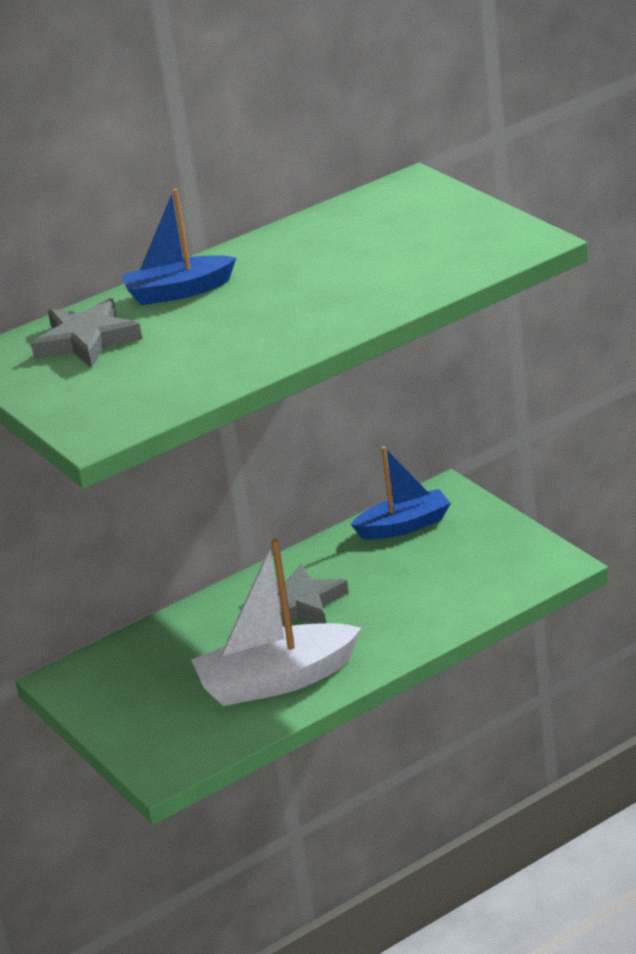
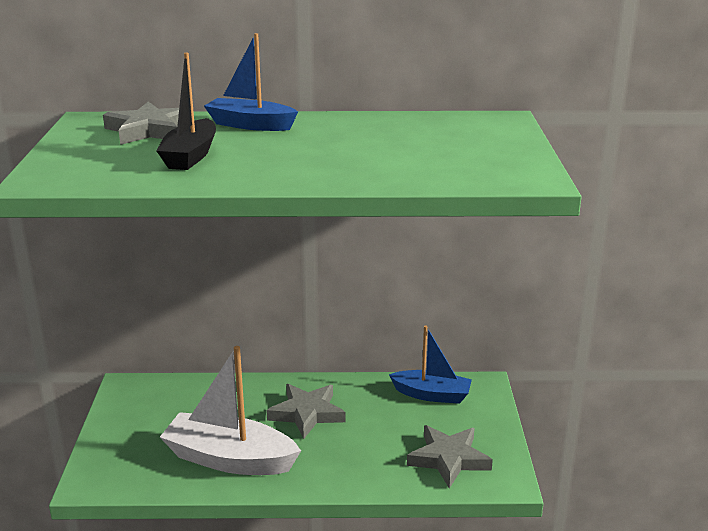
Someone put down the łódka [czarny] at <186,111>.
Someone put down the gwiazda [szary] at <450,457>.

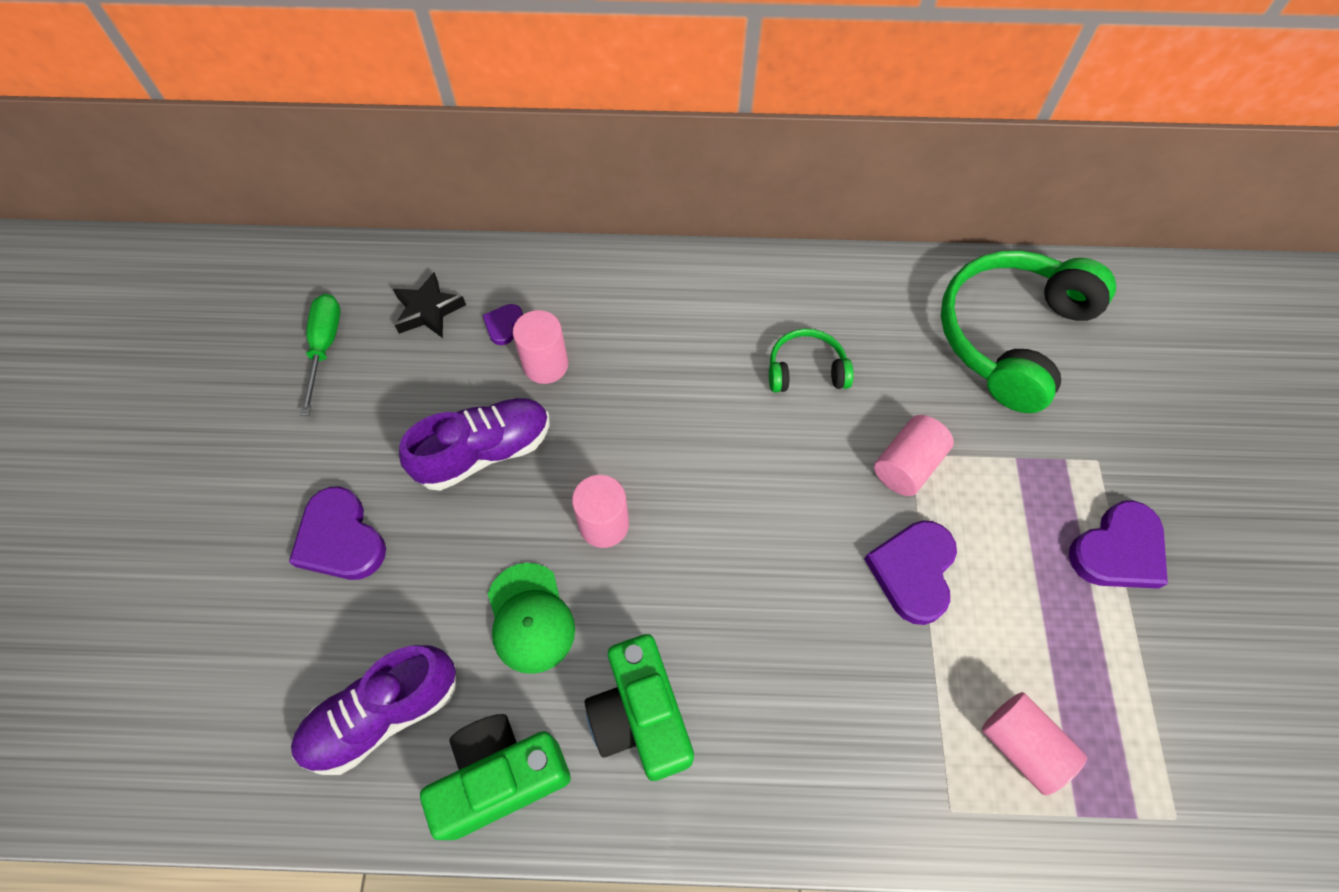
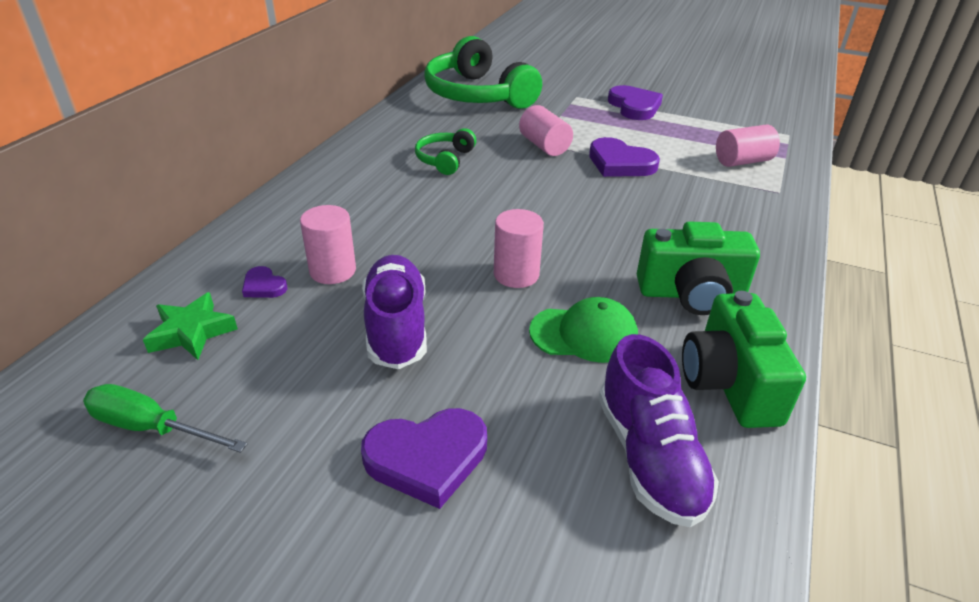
Someone repainted the gwiazda [czarny] at <429,305>, which became the gwiazda [zielony] at <190,326>.

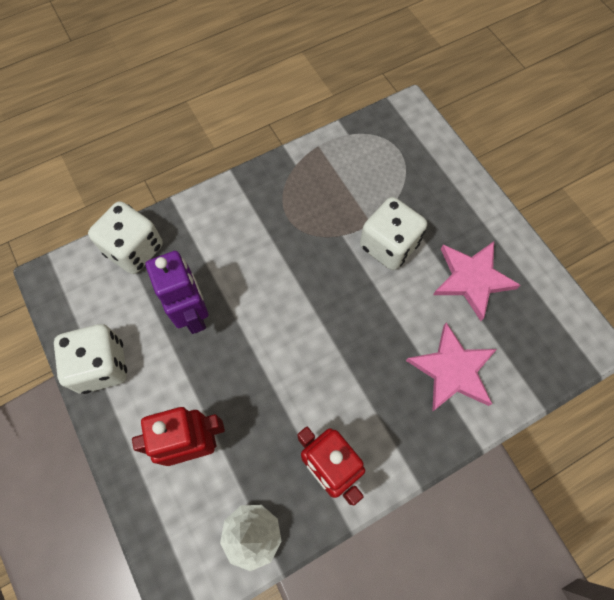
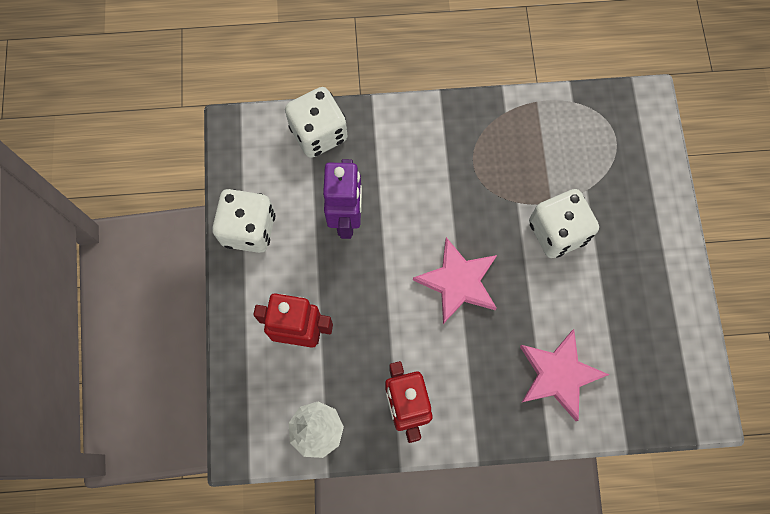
Someone carried the gwiazda [różowy] from <477,281> to <455,280>.

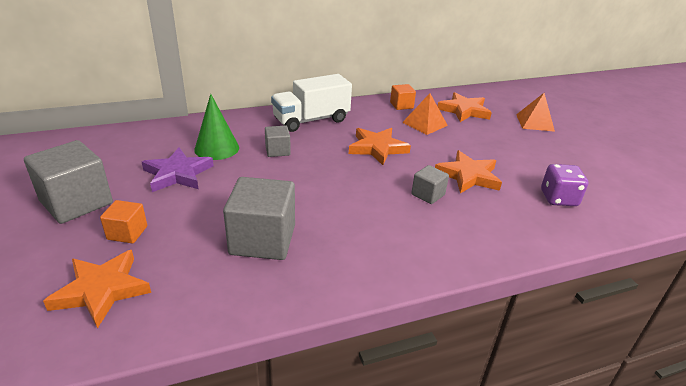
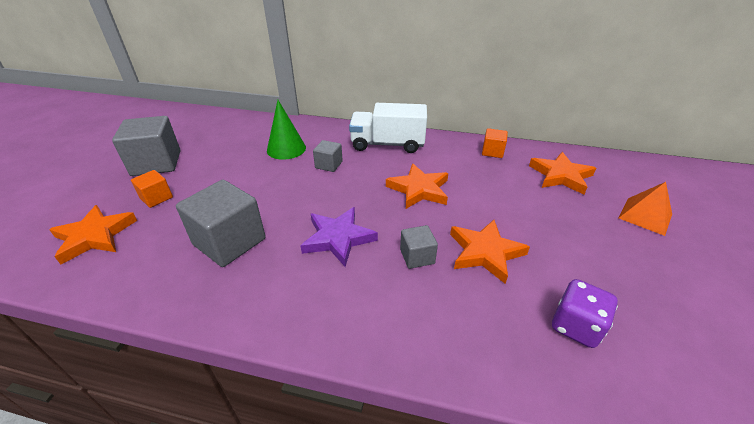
Someone carried the gwiazda [fioletowy] from <178,169> to <339,237>.
Someone took away the piramida [pomarańczowy] at <425,114>.

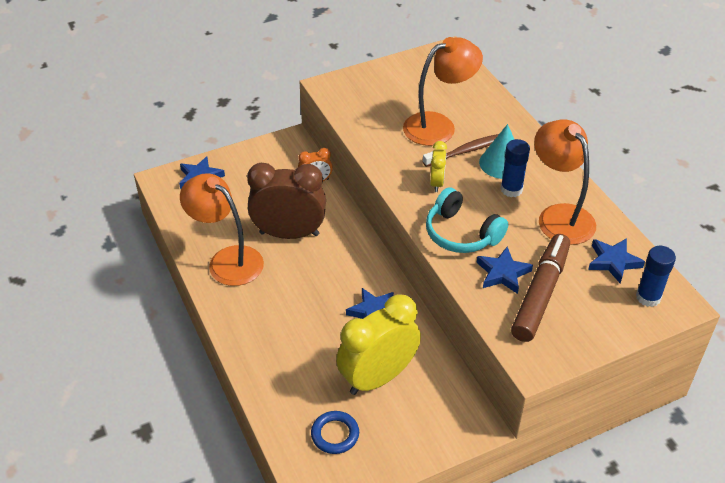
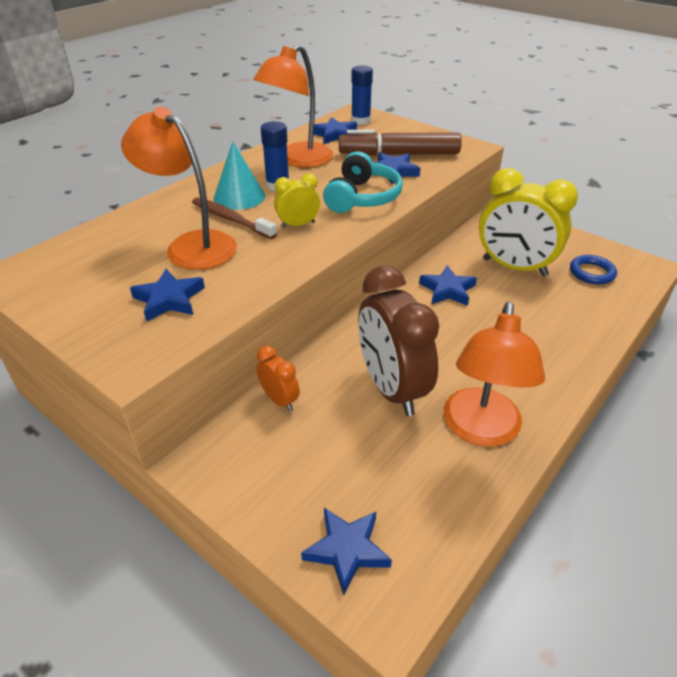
Someone put down the gwiazda [niebieski] at <167,295>.

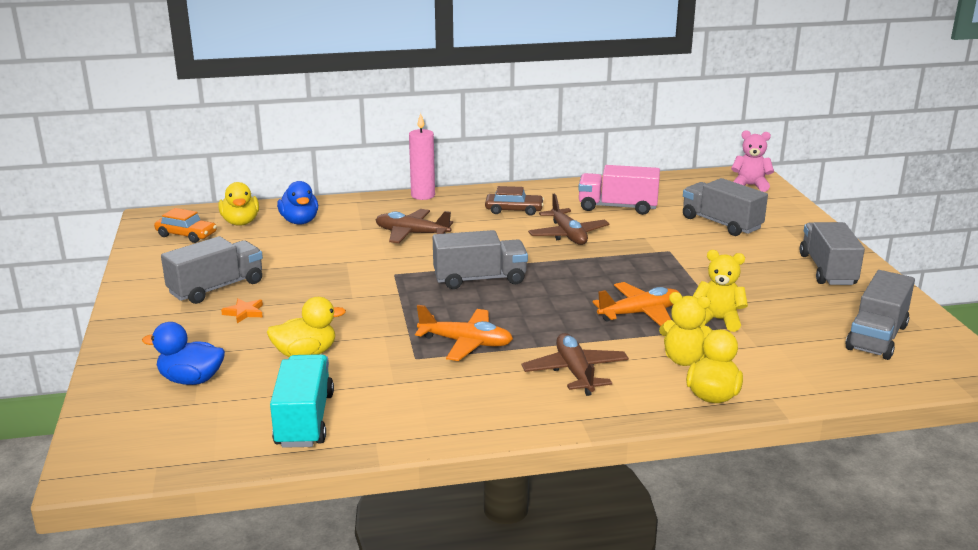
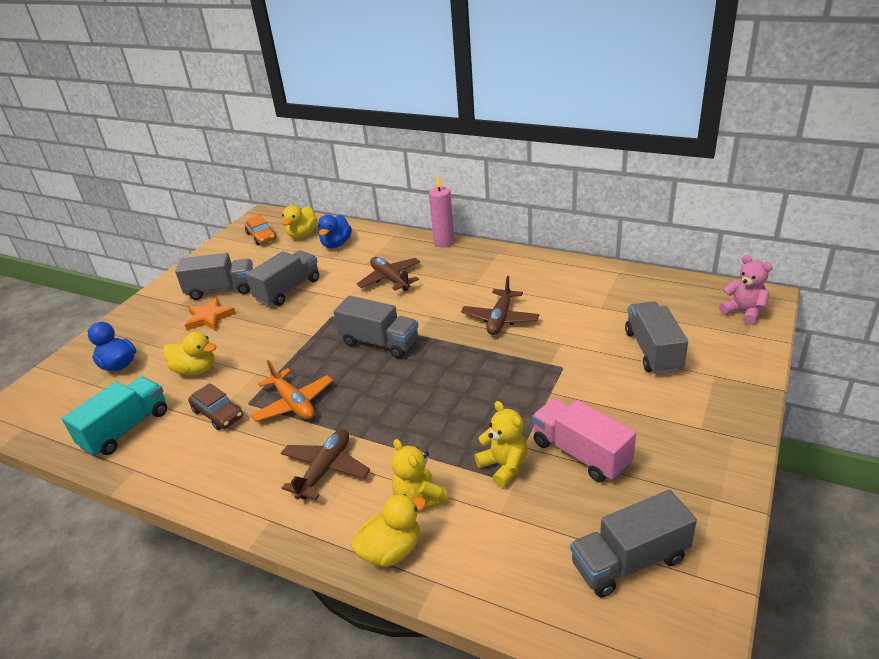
Someone scaled the gwiazda [pomarańczowy] at <242,310> by 1.56.
Someone carried the samochód [brązowy] from <514,201> to <215,406>.
Someone carried the ciężarówka [szary] from <832,253> to <282,278>.
Someone carried the ciężarówka [różowy] from <619,190> to <584,440>.
Someone took away the samolot [pomarańczowy] at <635,304>.

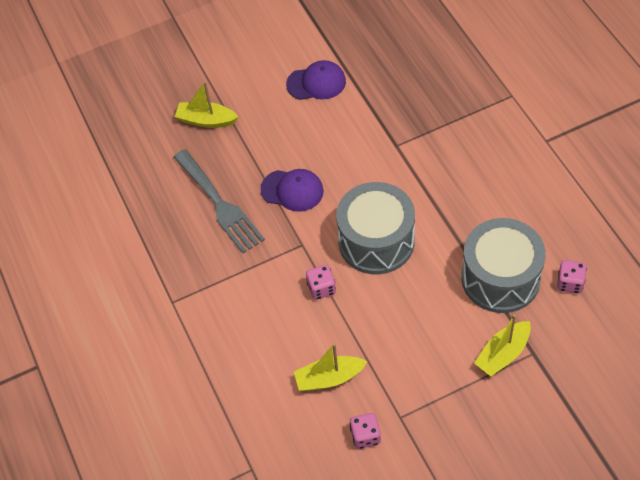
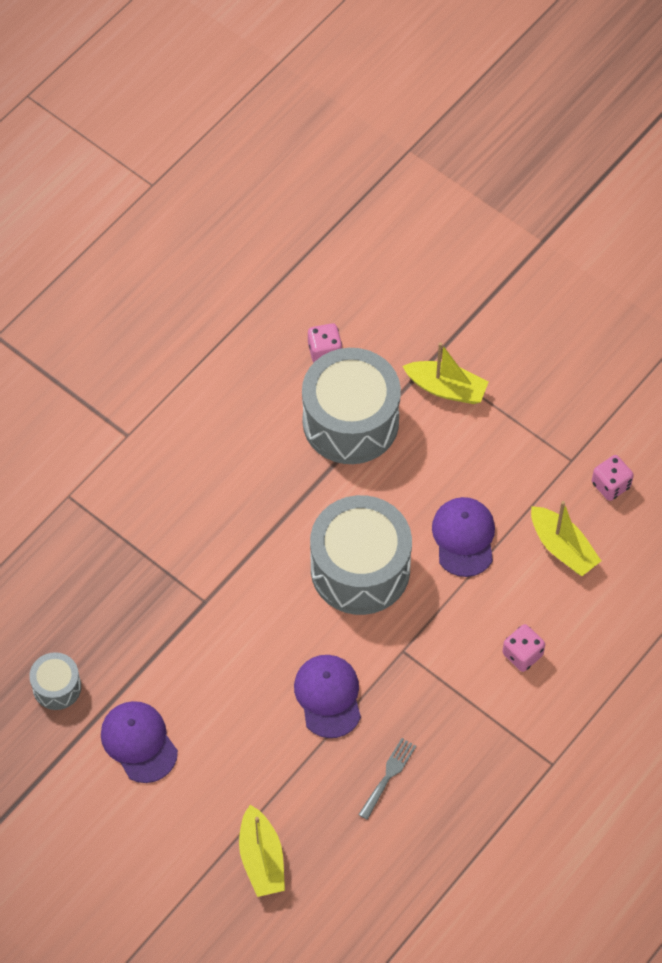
Someone put down the bęben [szary] at <55,681>.
Someone scaled the widelec [szary] at <219,201> by 0.47.
Someone put down the czapka [fioletowy] at <463,537>.
Someone carried the kostka do gry [różowy] from <321,282> to <523,648>.

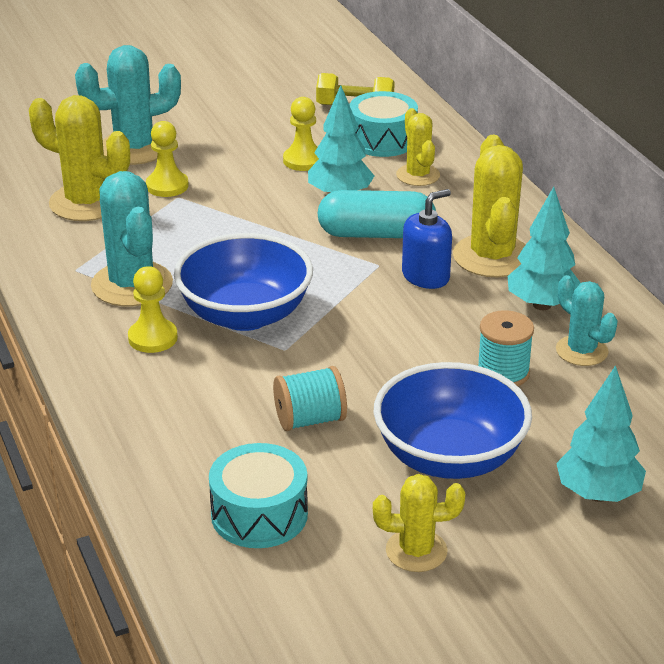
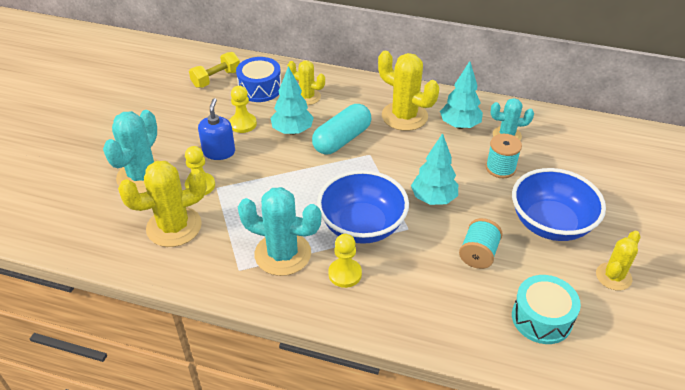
Someone carried the dozownik mydła [niebieski] from <427,239> to <216,129>.
Someone repainted the bęben [turkusowy] at <383,124>, which became the bęben [niebieski] at <258,79>.
Someone carried the drzewko [turkusowy] from <601,433> to <434,169>.

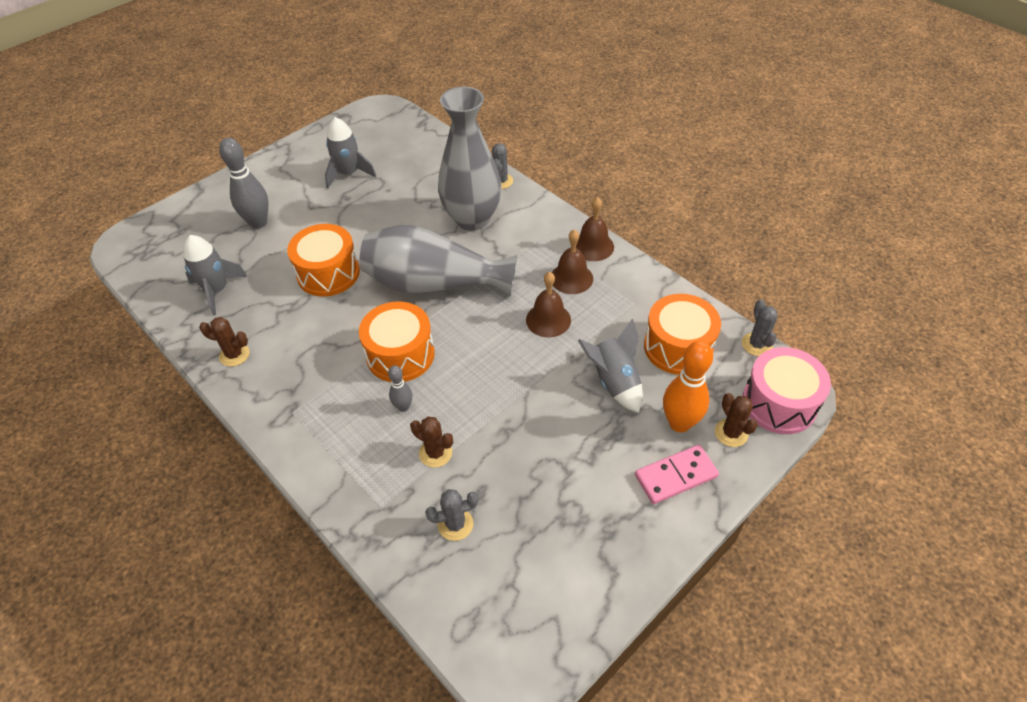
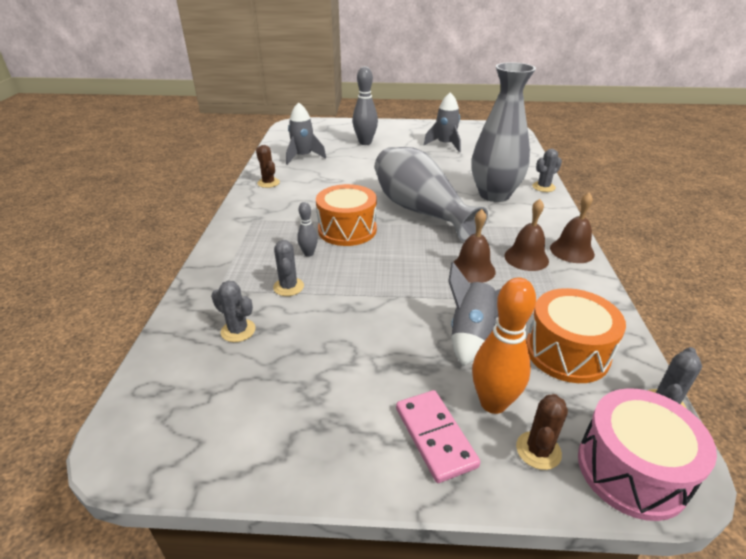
Someone repainted the kaktus [brązowy] at <431,442>, which became the kaktus [szary] at <288,268>.
Someone rotated the kostka domina [różowy] at <677,474> by 45 degrees clockwise.
Someone took away the bęben [pomarańczowy] at <323,260>.

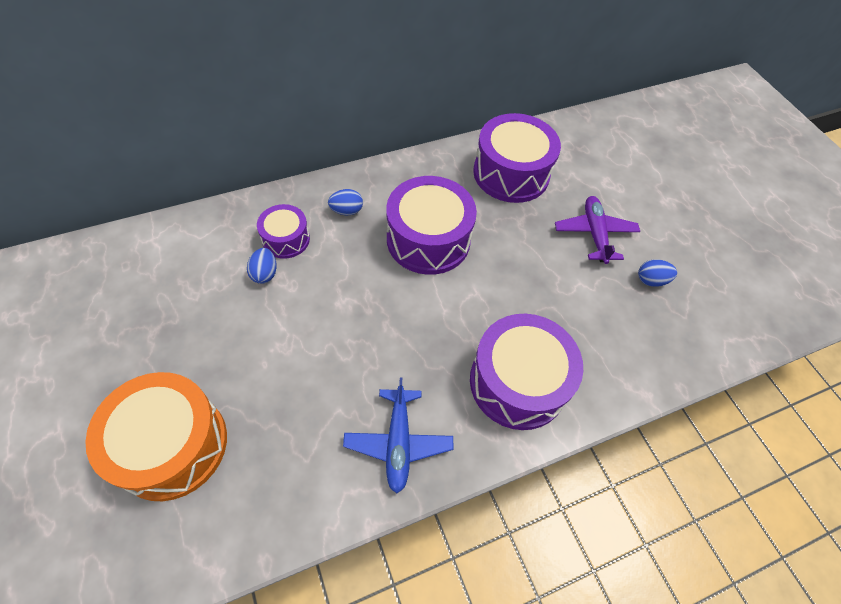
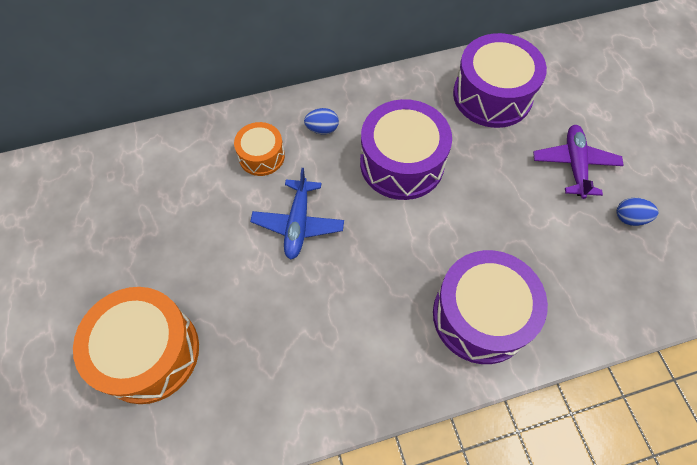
Someone repainted the bęben [fioletowy] at <283,231>, which became the bęben [pomarańczowy] at <259,149>.
Someone carried the samolot [niebieski] from <398,435> to <297,214>.
Someone took away the jajko [niebieski] at <262,266>.

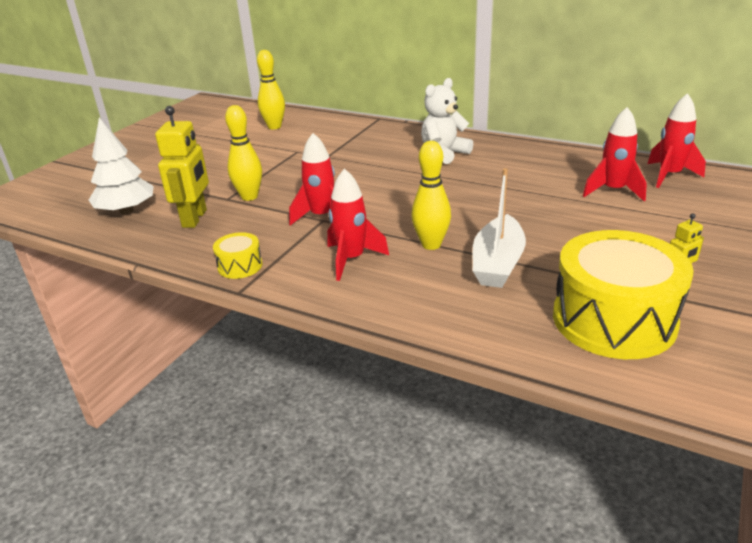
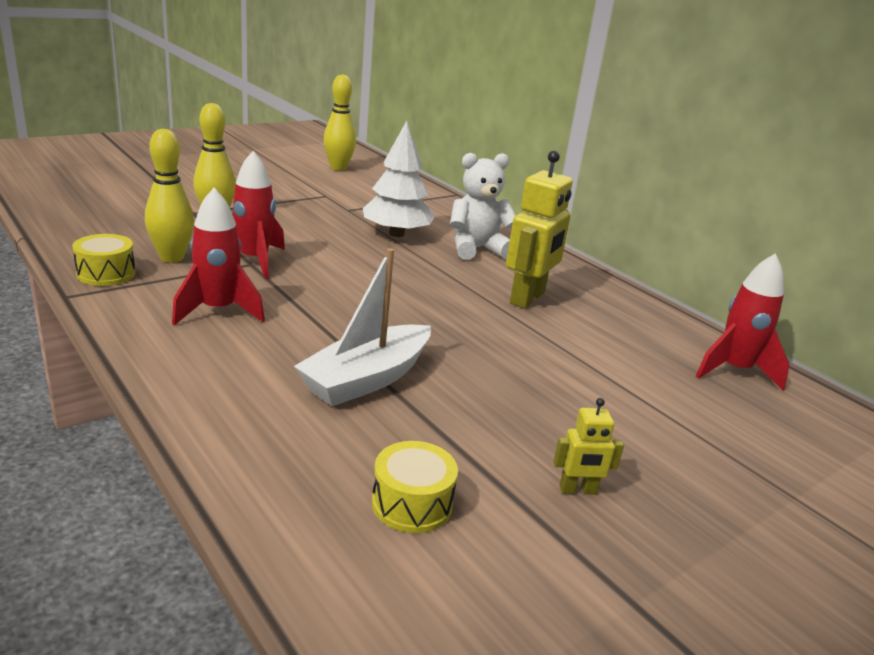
Someone carried the kręgiel [żółty] from <431,195> to <169,196>.
Someone carried the drzewko [biały] from <121,165> to <399,179>.
Someone scaled the bęben [żółty] at <623,294> by 0.44.
Someone carried the robot [żółty] from <182,167> to <539,230>.
Someone took away the rakieta [czerwony] at <615,154>.

